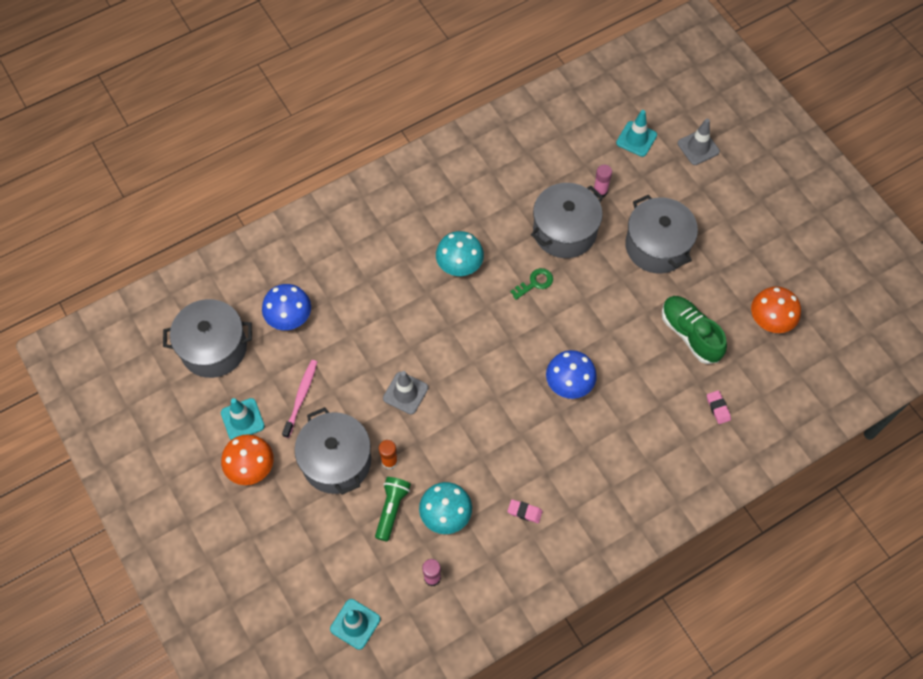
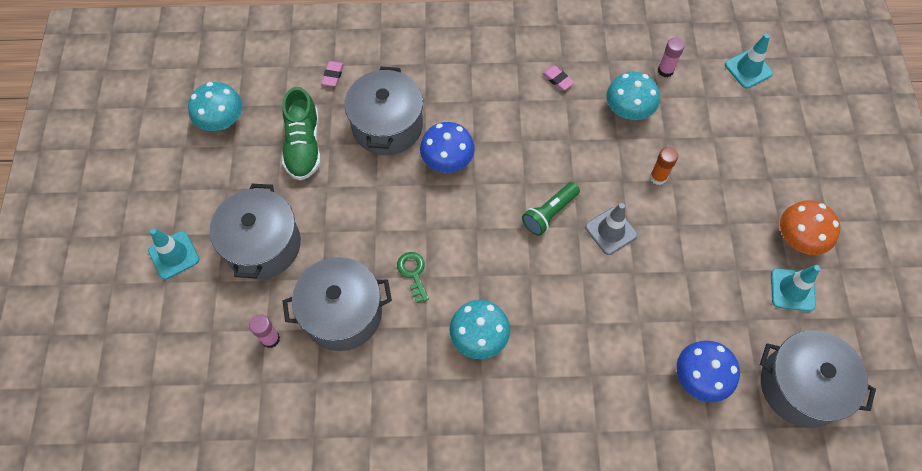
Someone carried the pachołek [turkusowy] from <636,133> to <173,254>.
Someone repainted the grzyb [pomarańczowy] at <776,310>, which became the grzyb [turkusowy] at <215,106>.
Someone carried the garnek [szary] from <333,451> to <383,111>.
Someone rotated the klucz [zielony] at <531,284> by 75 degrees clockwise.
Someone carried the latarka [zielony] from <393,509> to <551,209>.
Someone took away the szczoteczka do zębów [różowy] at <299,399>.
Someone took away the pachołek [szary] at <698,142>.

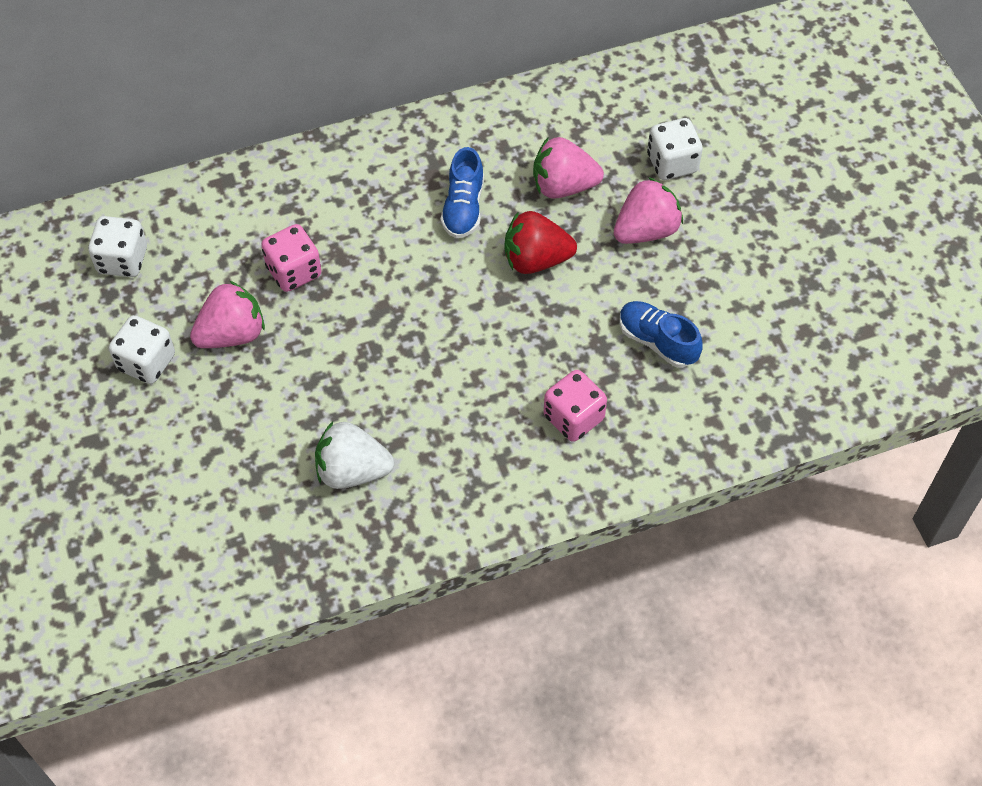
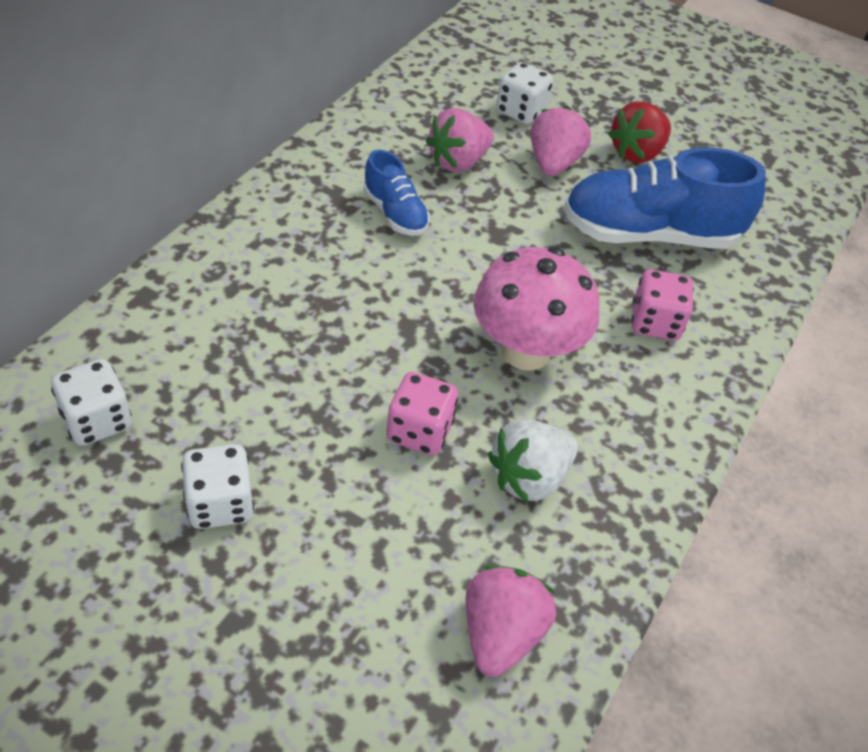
Someone carried the kostka do gry [różowy] from <291,258> to <422,413>.
Someone carried the truskawka [różowy] from <227,314> to <511,621>.
Someone put down the grzyb [różowy] at <536,309>.
Someone scaled the but [niebieski] at <661,334> by 1.95.
Someone carried the truskawka [czerwony] from <541,242> to <639,132>.

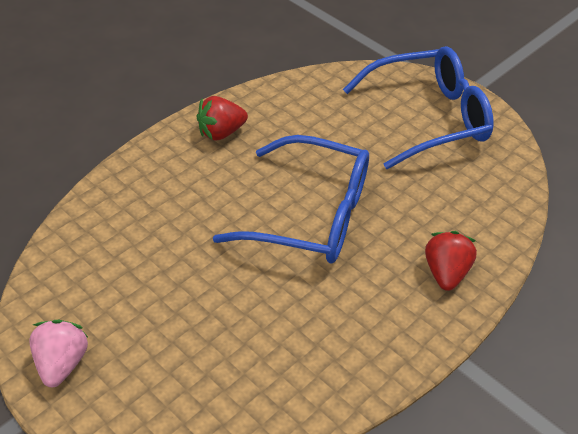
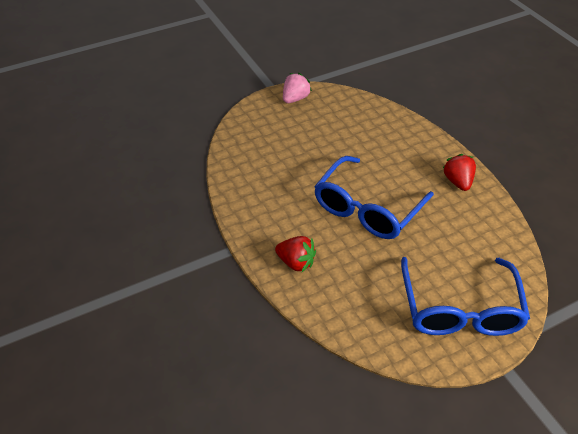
Someone rotated the truskawka [różowy] at <59,353> by 75 degrees counterclockwise.

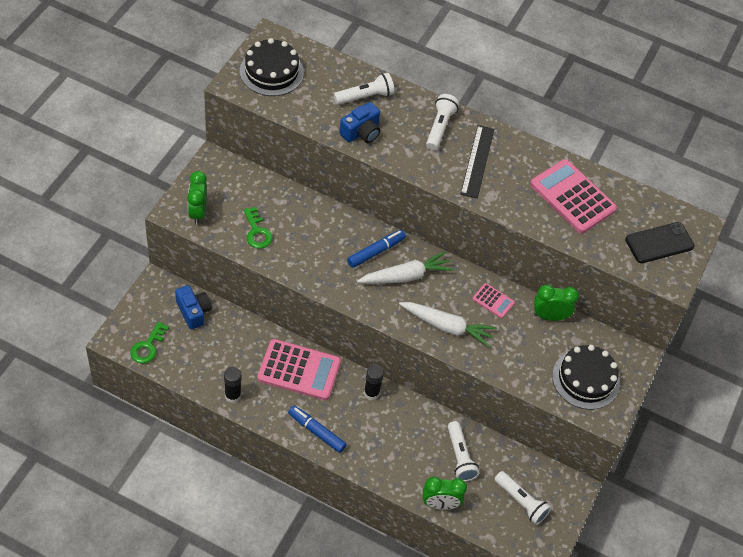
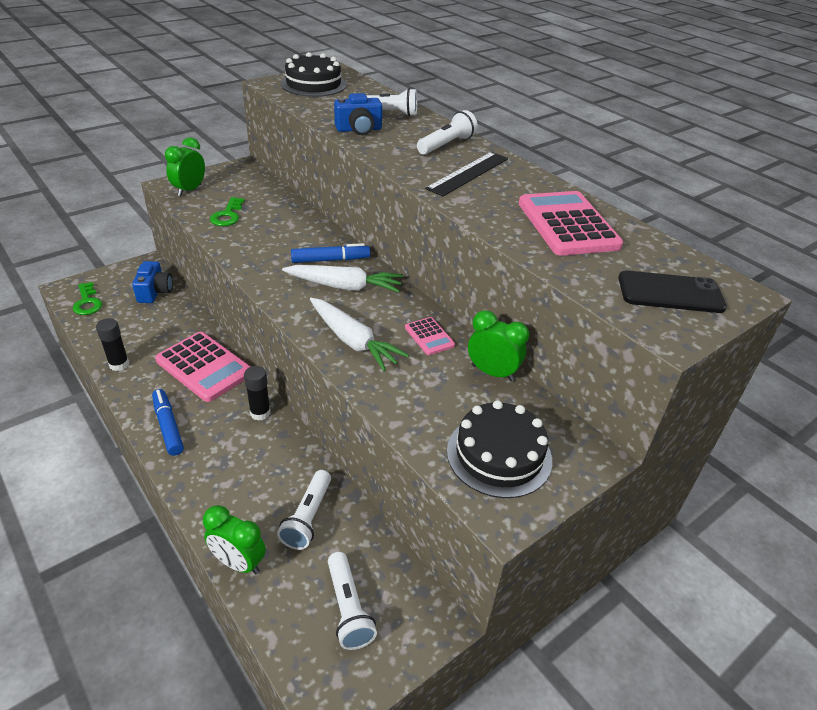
Someone rotated the klucz [zielony] at <149,343> by 75 degrees counterclockwise.

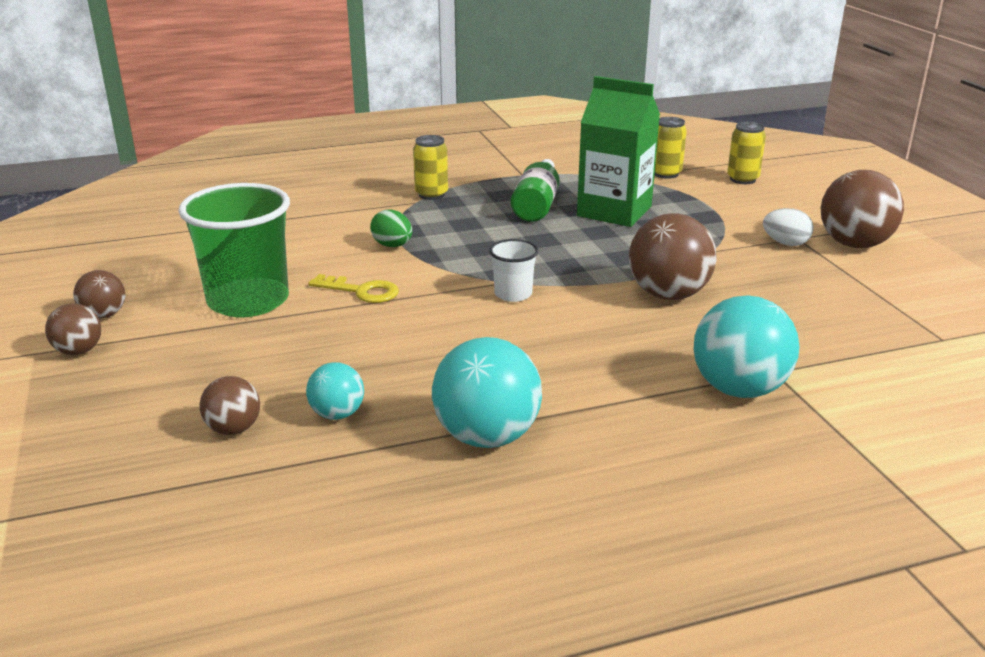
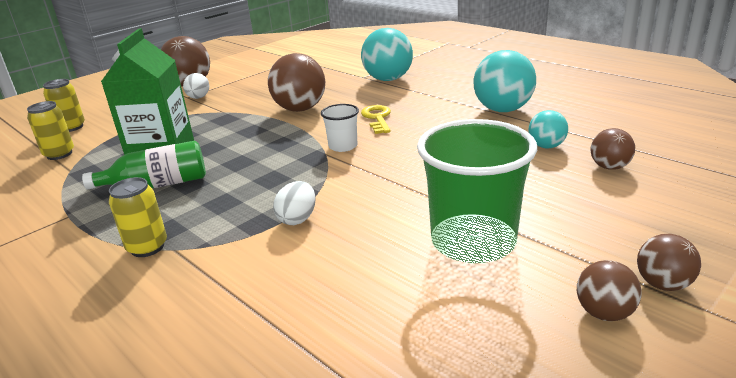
Someone repainted the jajko [zielony] at <391,228>, which became the jajko [biały] at <294,203>.
Someone carried the klucz [żółty] from <353,288> to <376,119>.

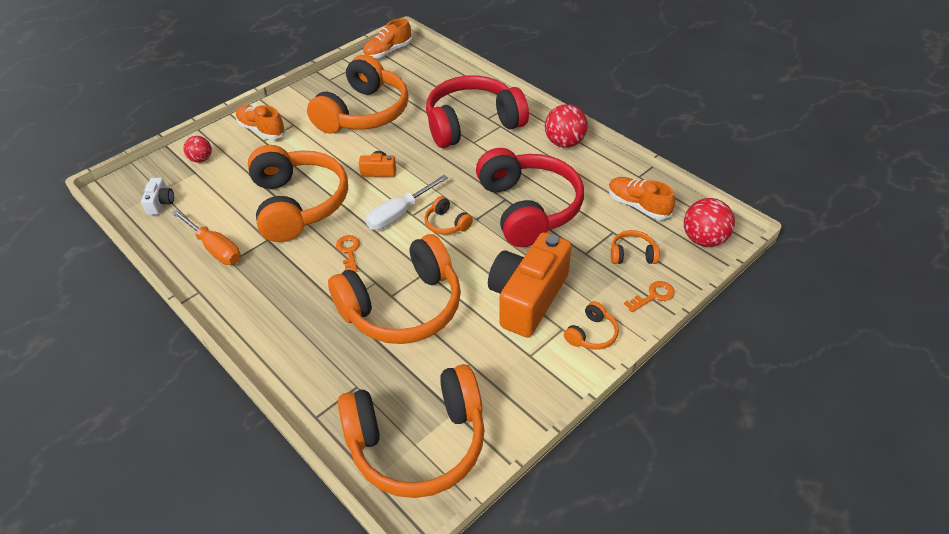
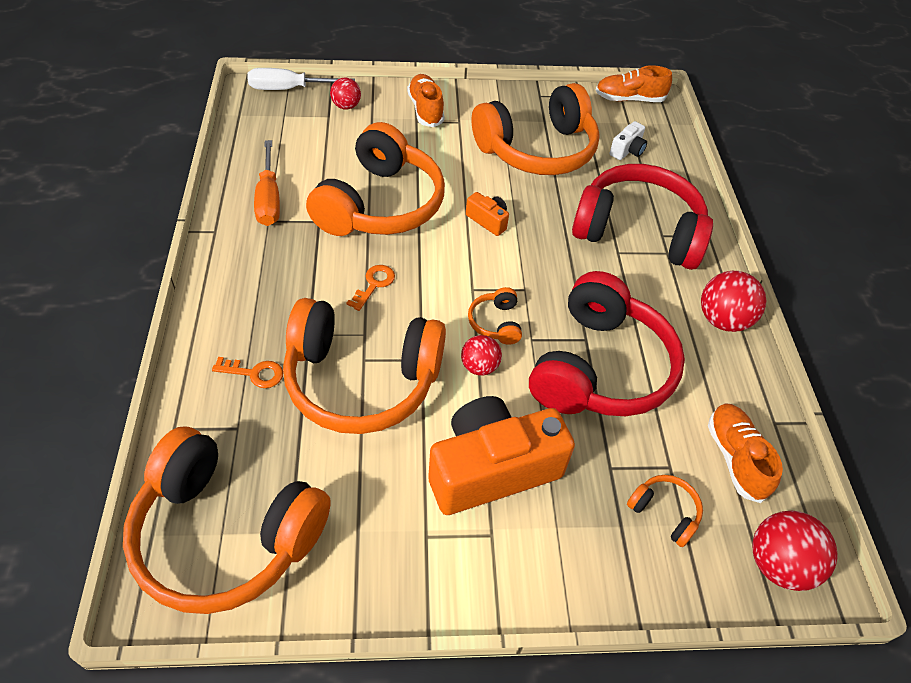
Someone carried the klucz [pomarańczowy] from <649,296> to <247,372>.
Someone carried the śrubokręt [biały] from <406,202> to <301,79>.
Someone put down the piłka [czerwony] at <481,355>.
Someone carried the aparat fotograficzny [biały] from <157,196> to <628,140>.
Someone took away the słuchawki [pomarańczowy] at <591,325>.

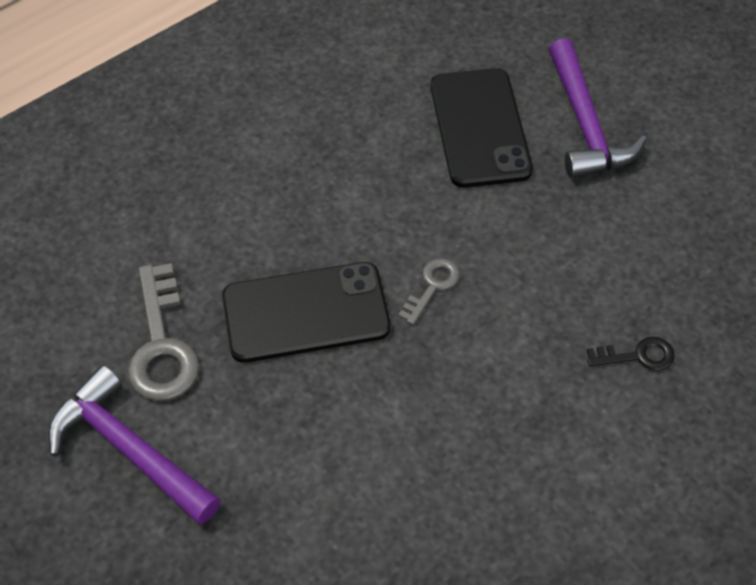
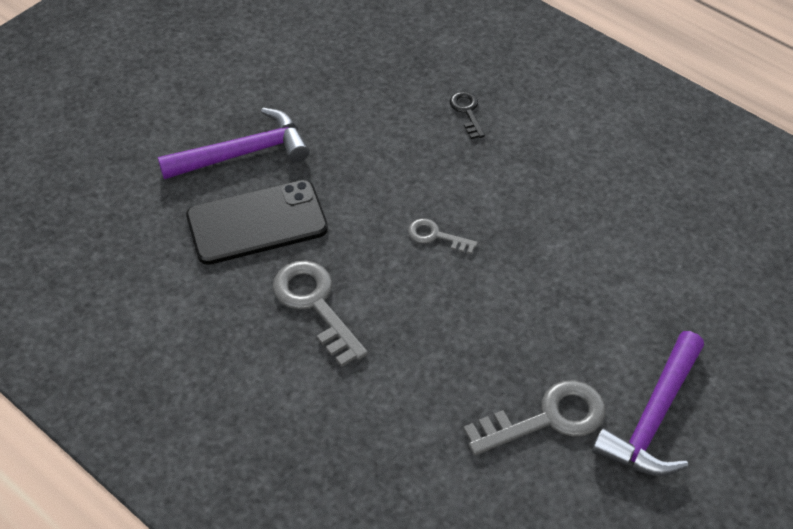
Someone put down the klucz [szary] at <320,313>.
Someone took away the telefon [czarny] at <306,312>.

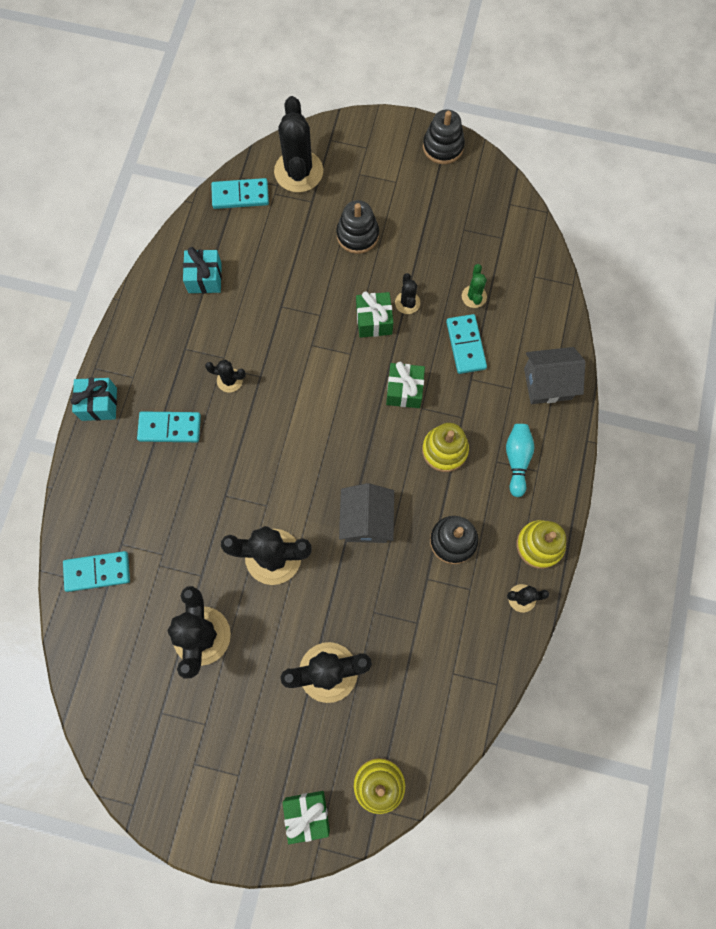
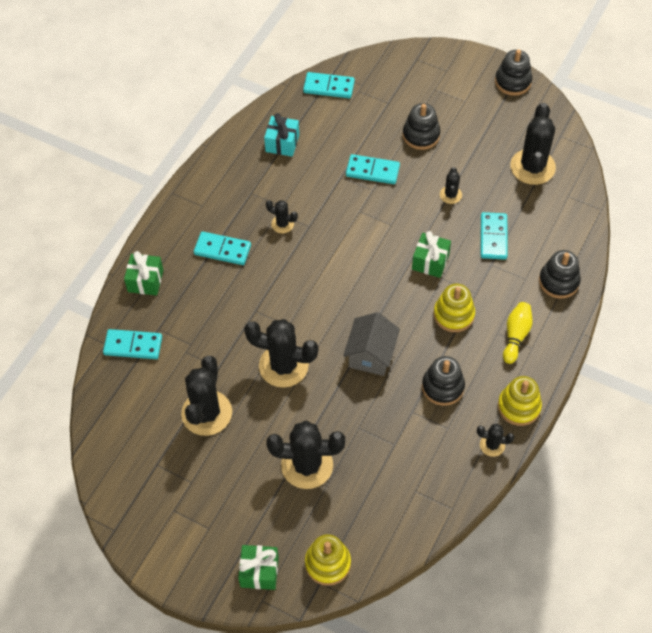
Someone carried the prezent [zielony] from <374,314> to <143,273>.
Someone put down the kostka domina [turkusowy] at <373,169>.
Someone repainted the kręgiel [turkusowy] at <520,460>, which became the kręgiel [żółty] at <518,333>.
Someone carried the kaktus [czarny] from <298,144> to <533,144>.
Someone swapped the domek [szary] at <554,375> for the zabawka nakładanka [czarny] at <560,274>.
Someone took away the prezent [turkusowy] at <94,399>.
Someone took away the kaktus [zielony] at <474,286>.

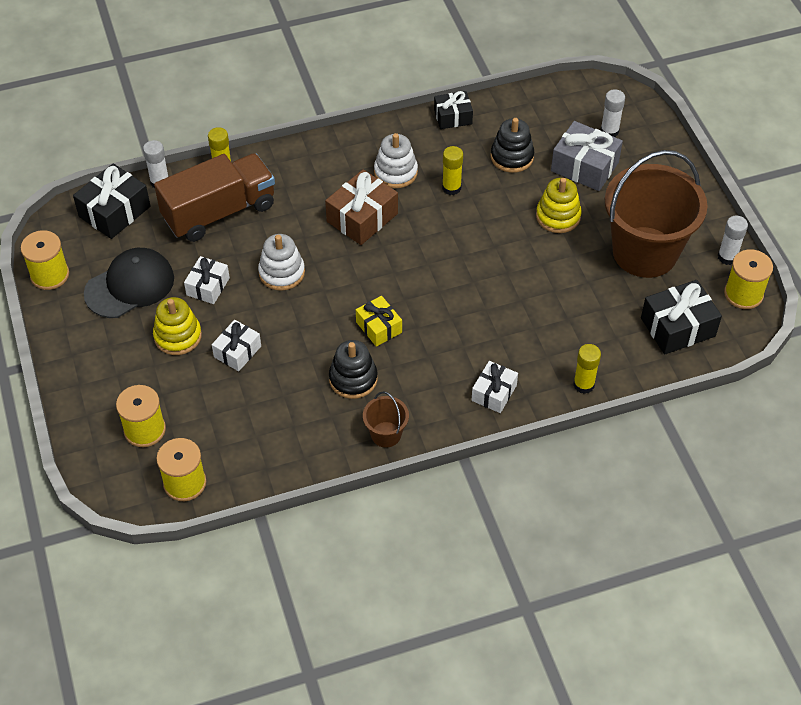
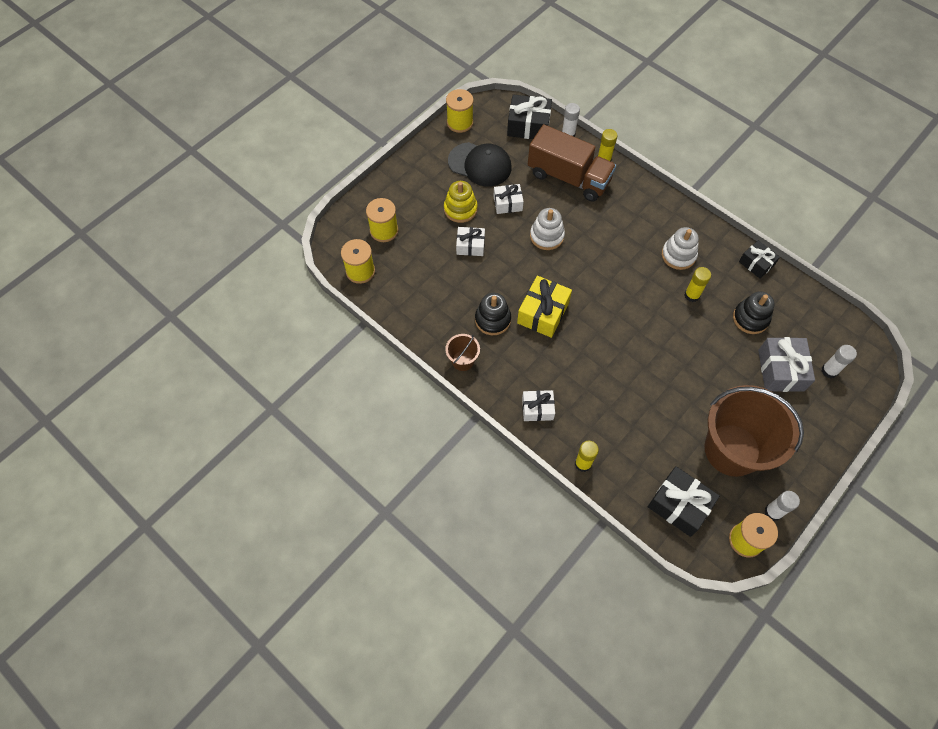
Someone scaled the prezent [żółty] at <379,321> by 1.59.
Someone took away the prezent [brązowy] at <361,207>.
Someone took away the zabawka nakładanka [żółty] at <559,205>.

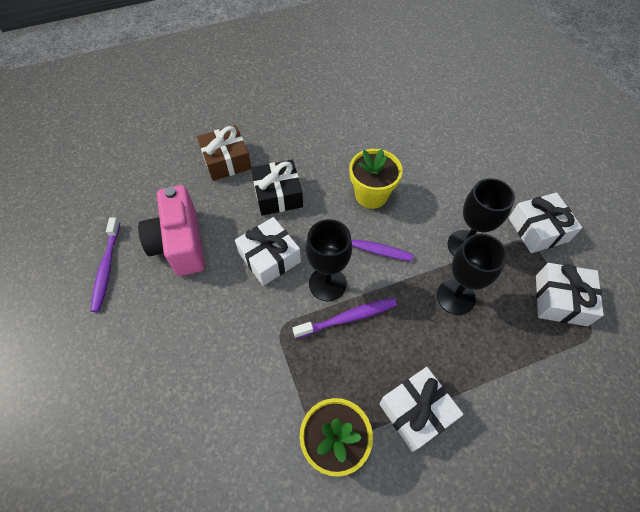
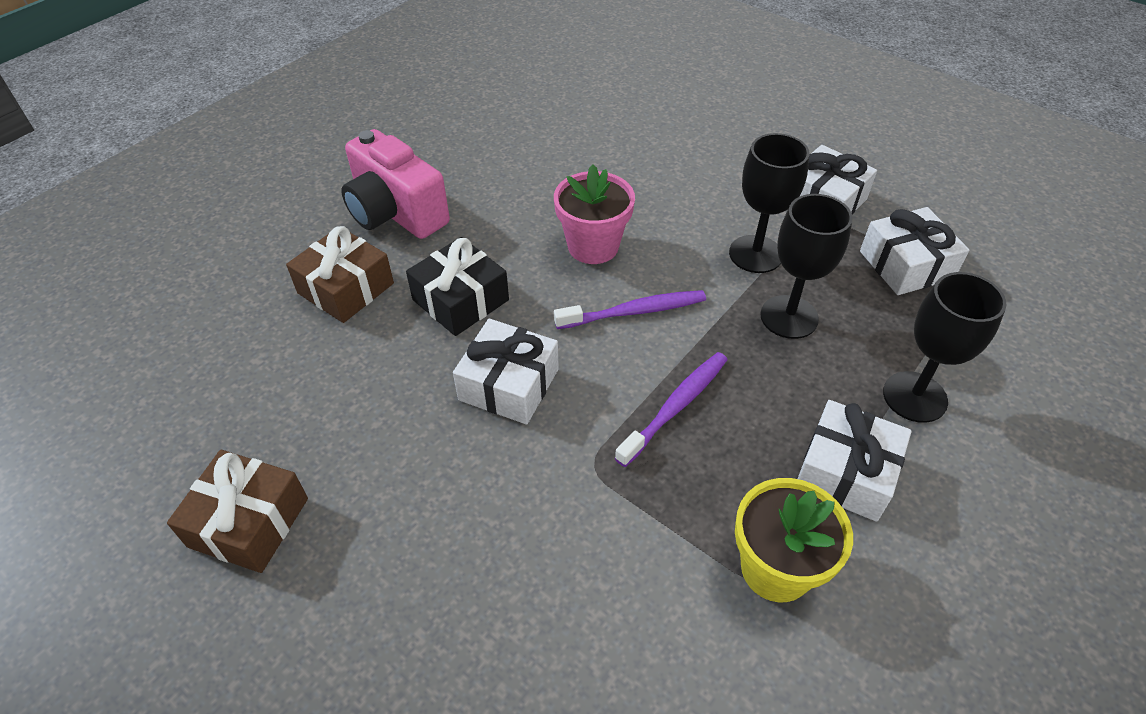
Someone swapped the szczoteczka do zębów [fioletowy] at <105,264> for the prezent [brązowy] at <237,511>.
Someone carried the aparat fotograficzny [różowy] from <171,230> to <395,184>.
Someone repainted the doniczka [żółty] at <375,179>, which became the doniczka [różowy] at <594,214>.
Someone carried the kielich [czarny] from <329,260> to <945,347>.

